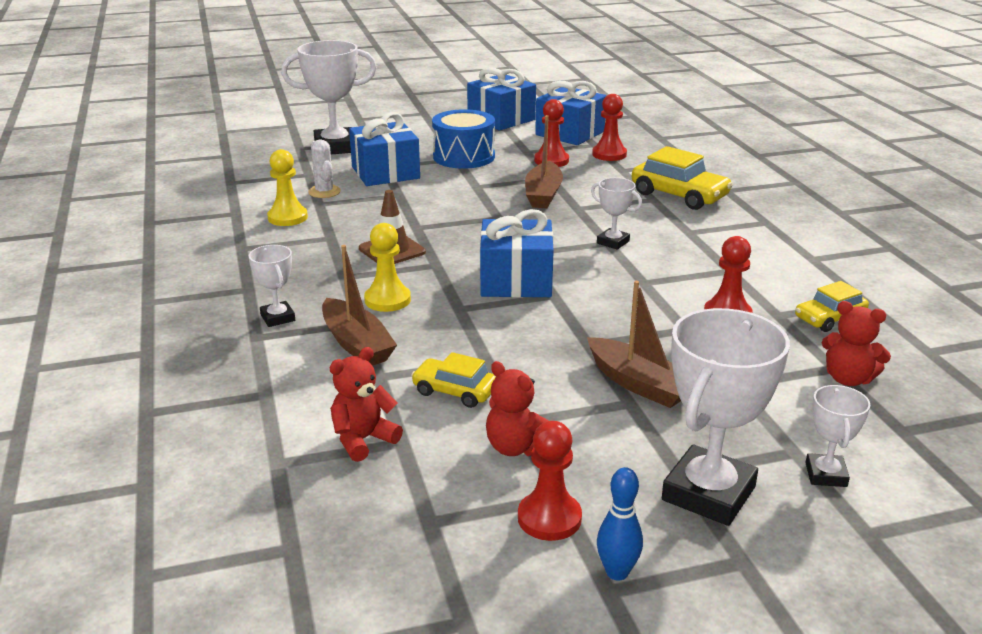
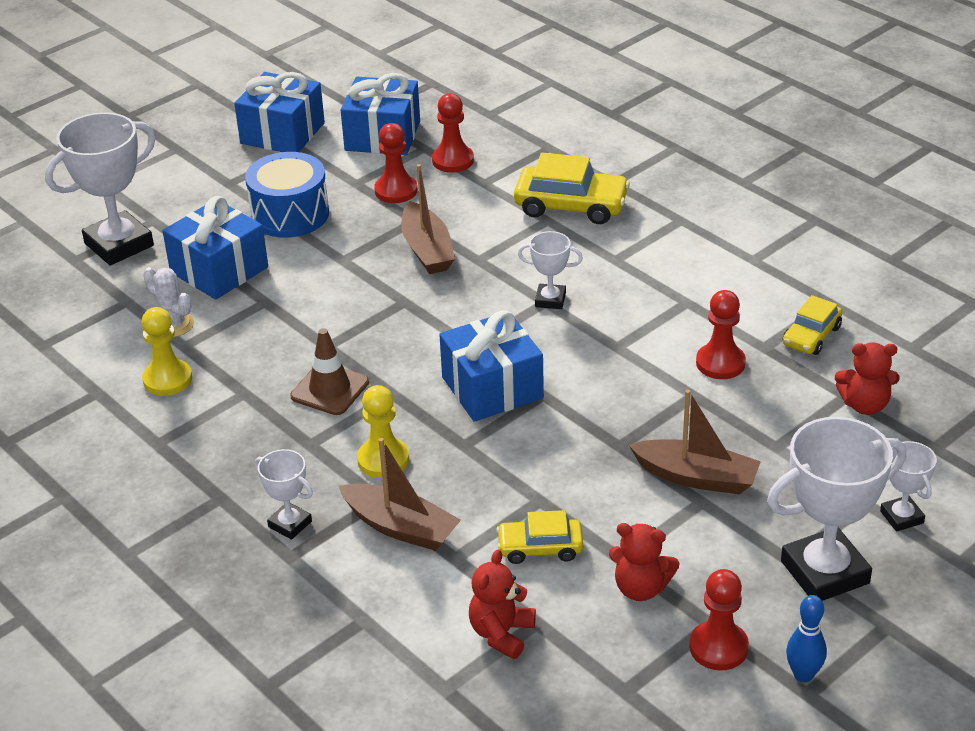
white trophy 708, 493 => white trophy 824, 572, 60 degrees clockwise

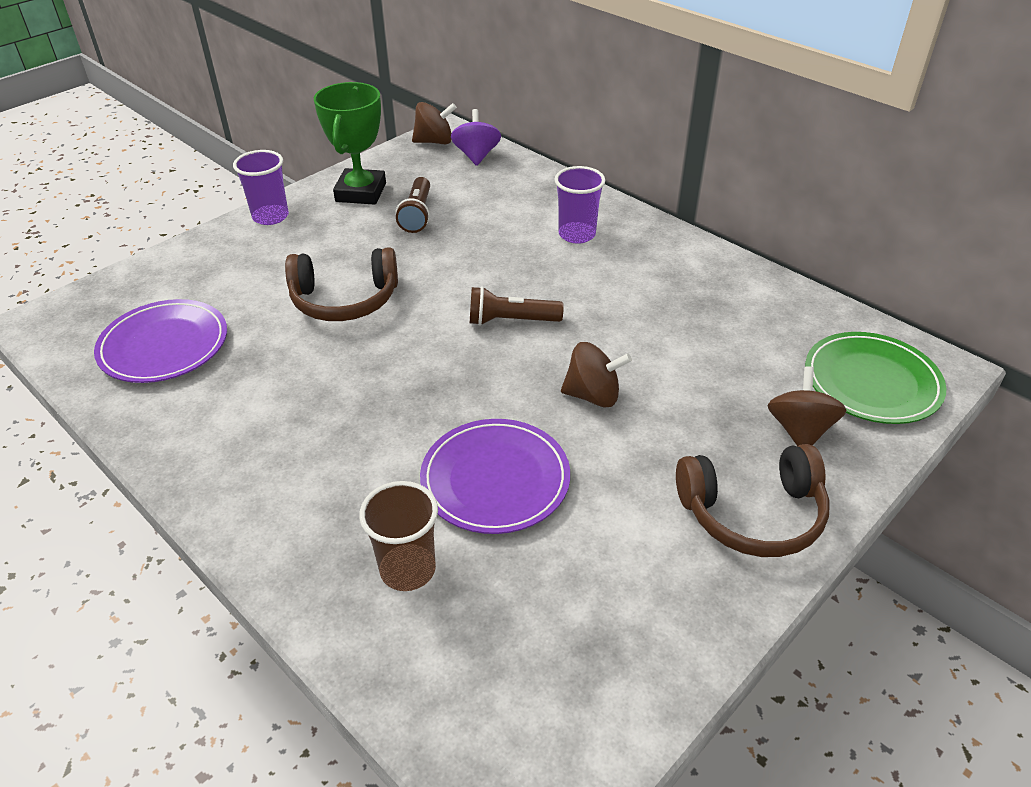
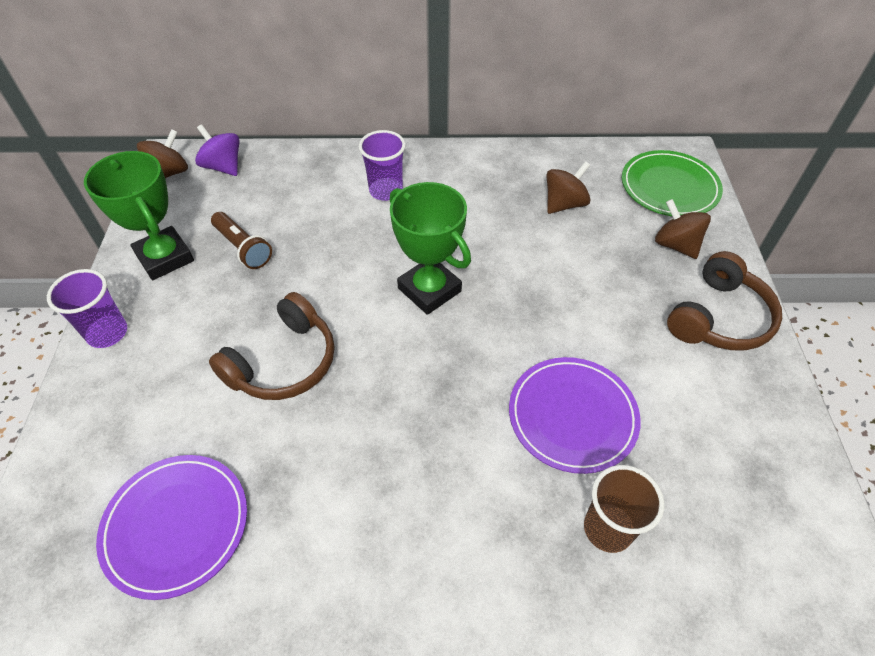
brown flashlight 511, 321 => green trophy 429, 290
brown toy top 593, 395 => brown toy top 564, 204, shifted

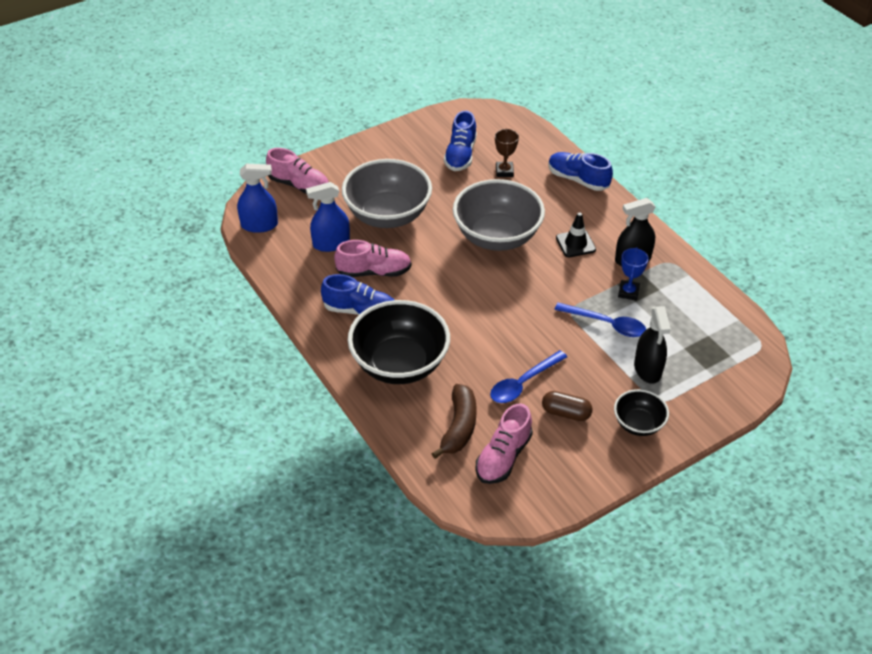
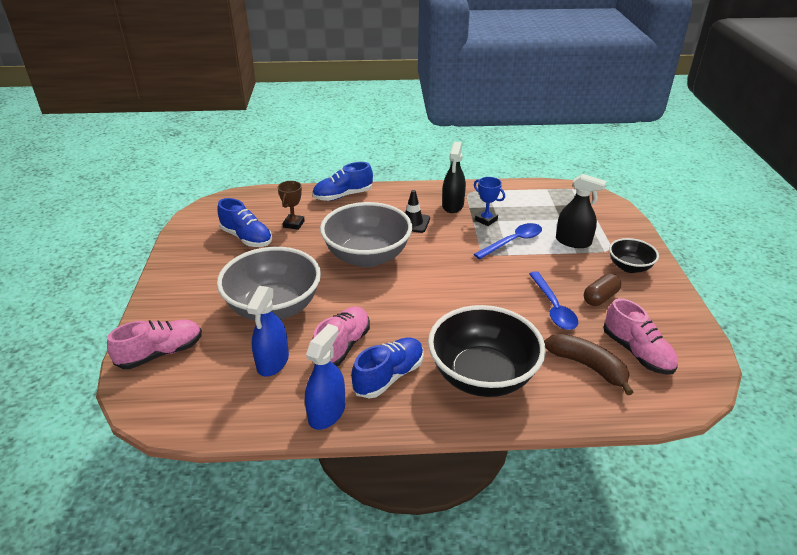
brown trophy 504, 171 => brown trophy 294, 224, 75 degrees clockwise
royal blue sprayer 259, 225 => royal blue sprayer 327, 413, shifted

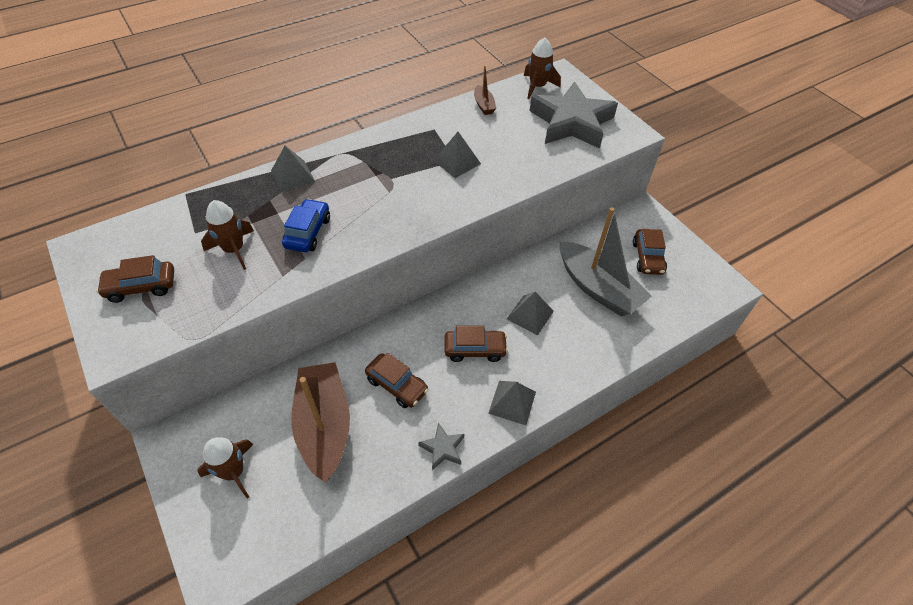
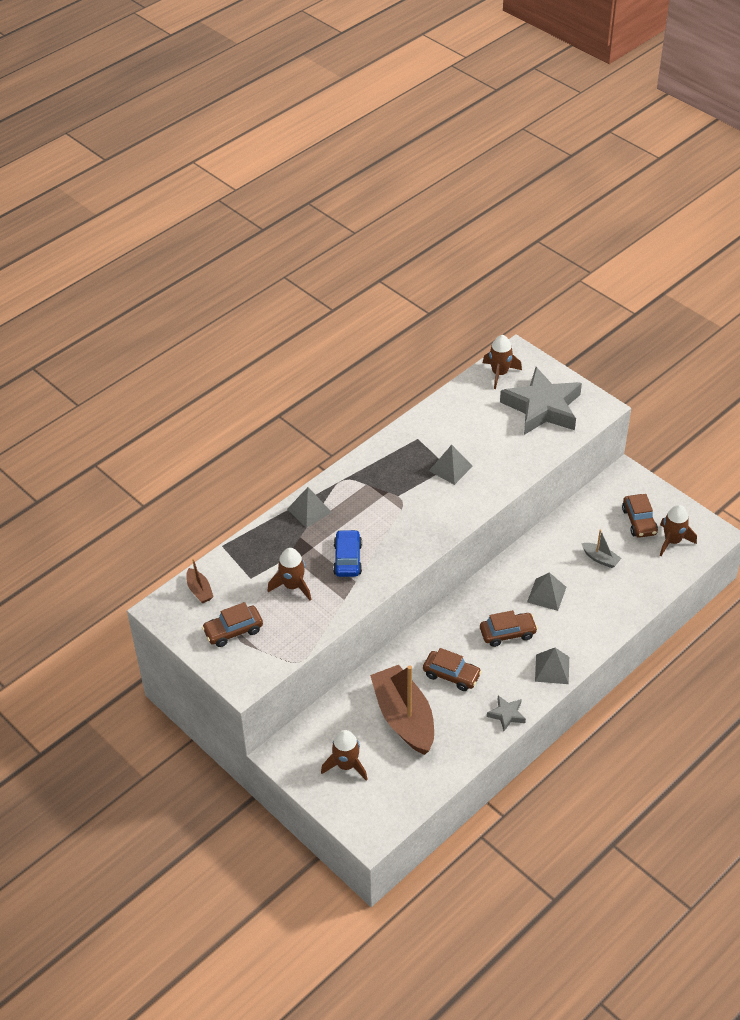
brown boat 483, 105 => brown boat 199, 590, shifted
gray boat 598, 288 => gray boat 600, 559, x0.44
nothing => brown spaceship 672, 541

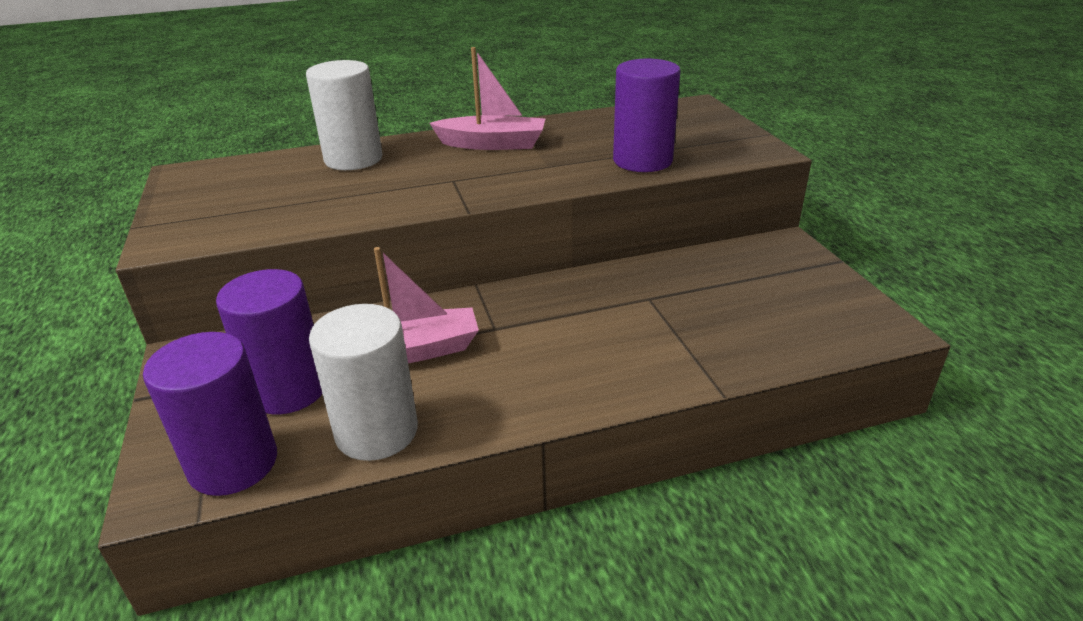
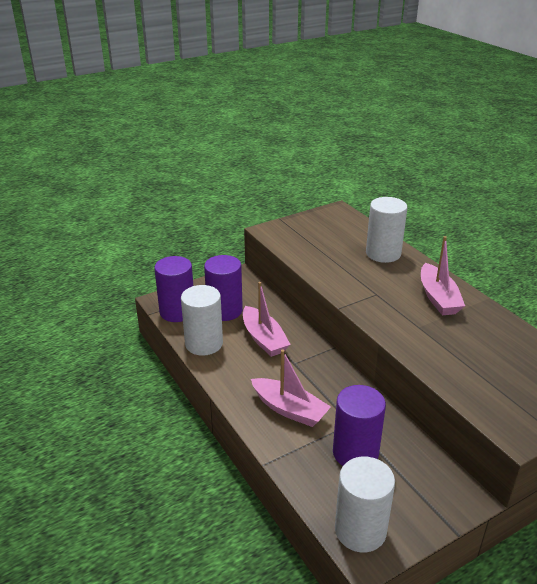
purple solid cylinder 642, 161 => purple solid cylinder 355, 453, shifted
nothing => pink boat 289, 409
nothing => white solid cylinder 360, 530

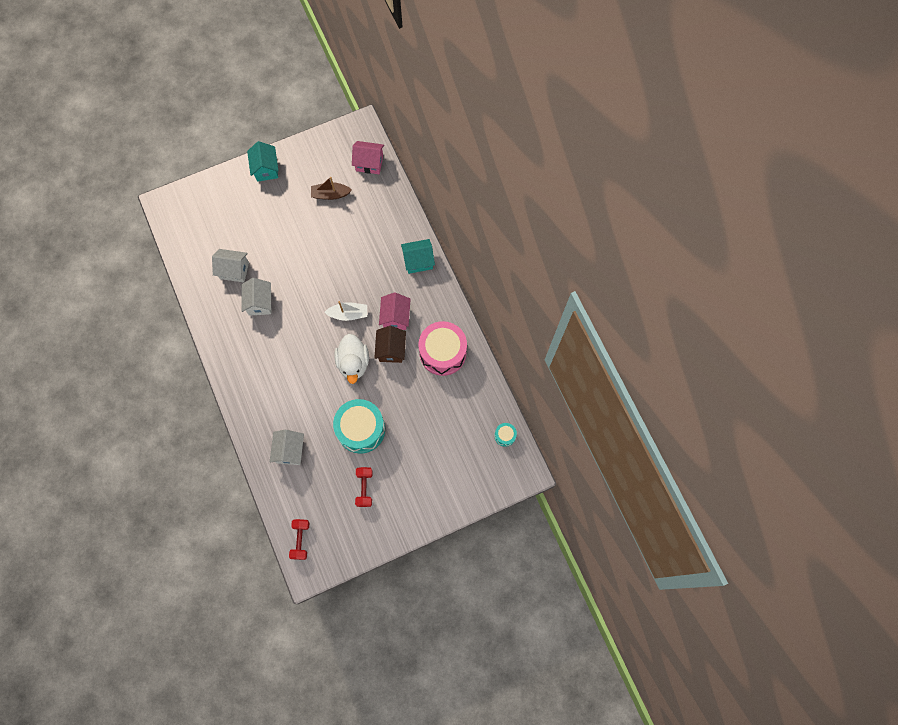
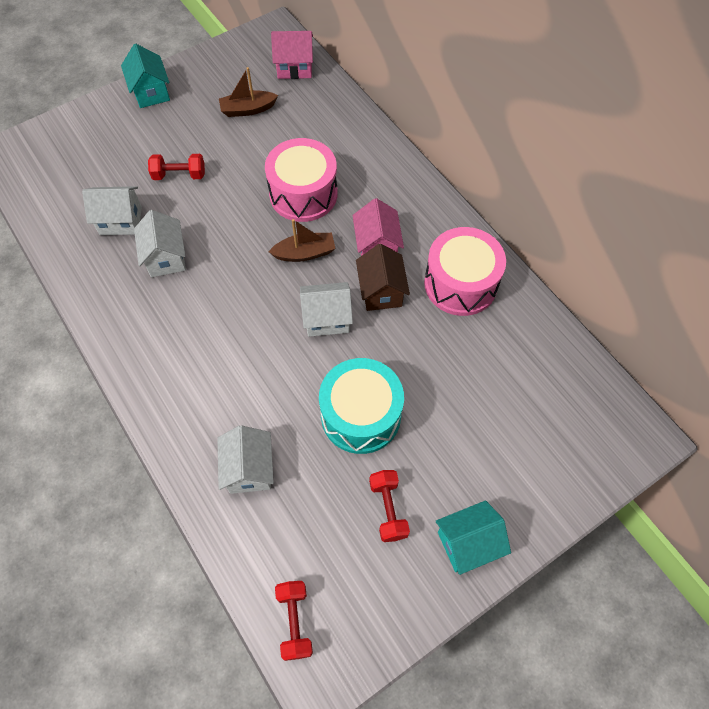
teal house 418, 261 => teal house 468, 543, shifted
white boat 348, 314 => brown boat 305, 253
white duck 353, 363 => white house 327, 319
teal drum 505, 436 => nothing
nothing => pink drum 303, 194
nothing => crimson free weight 179, 175

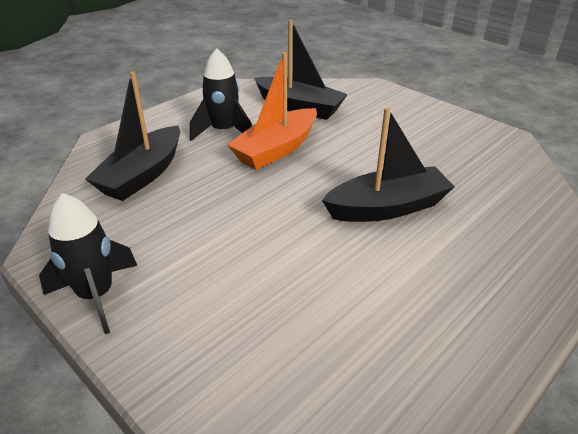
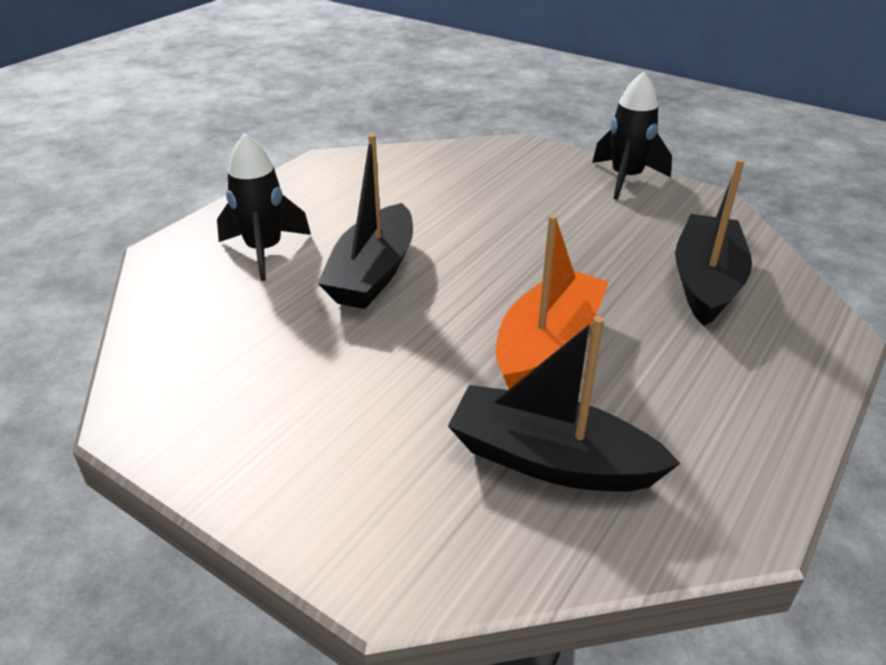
black spaceship 224, 131 => black spaceship 264, 251, shifted
black boat 387, 207 => black boat 373, 273, 45 degrees counterclockwise

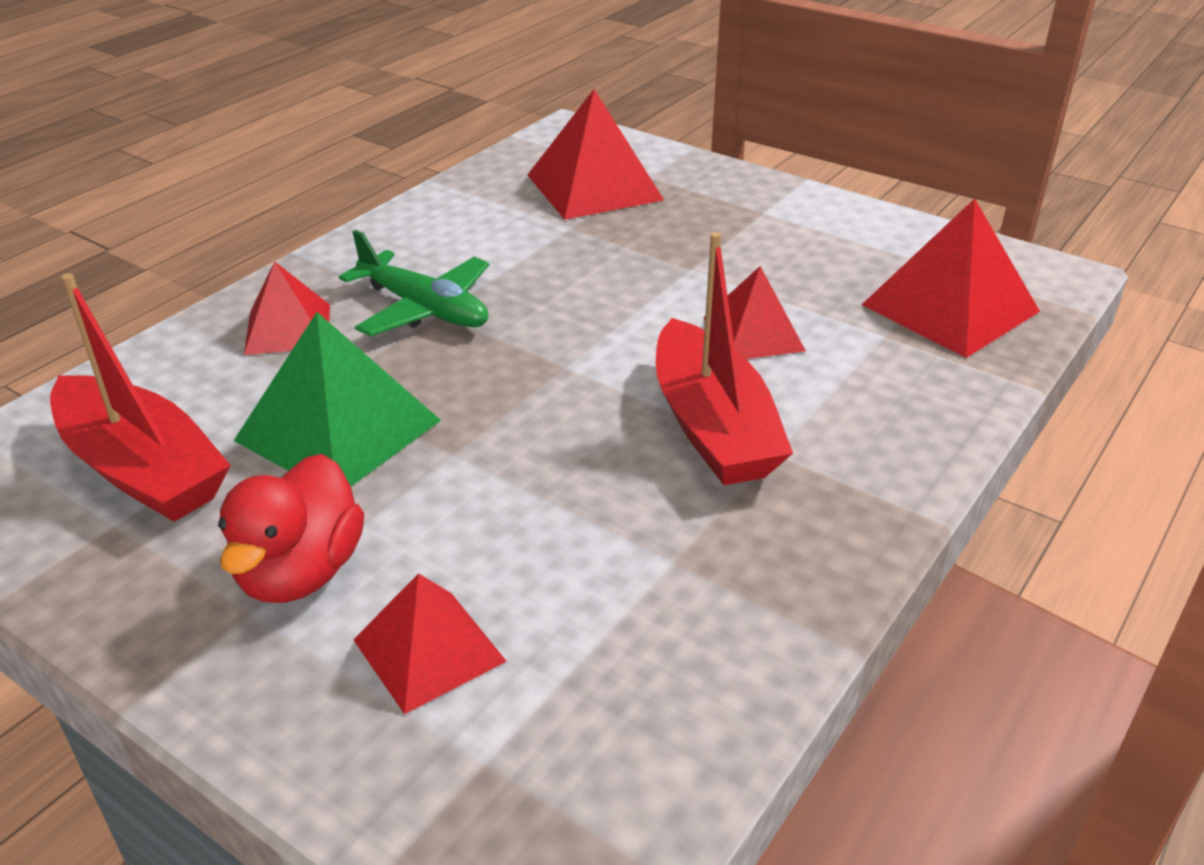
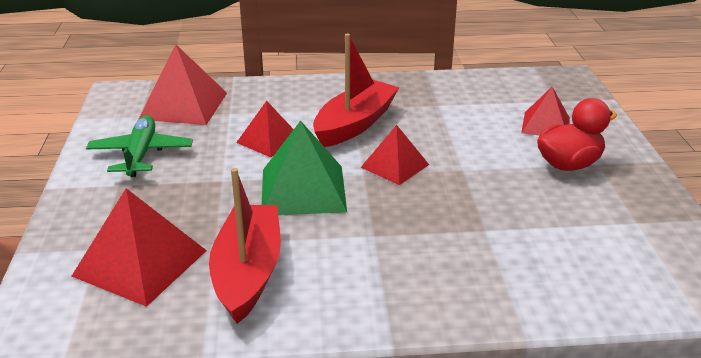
green toy plane 424, 309 => green toy plane 141, 154, shifted
crimson solid pyramid 288, 329 => crimson solid pyramid 395, 166, shifted
crimson boat 142, 469 => crimson boat 248, 272, shifted
green solid pyramid 338, 430 => green solid pyramid 303, 190, shifted

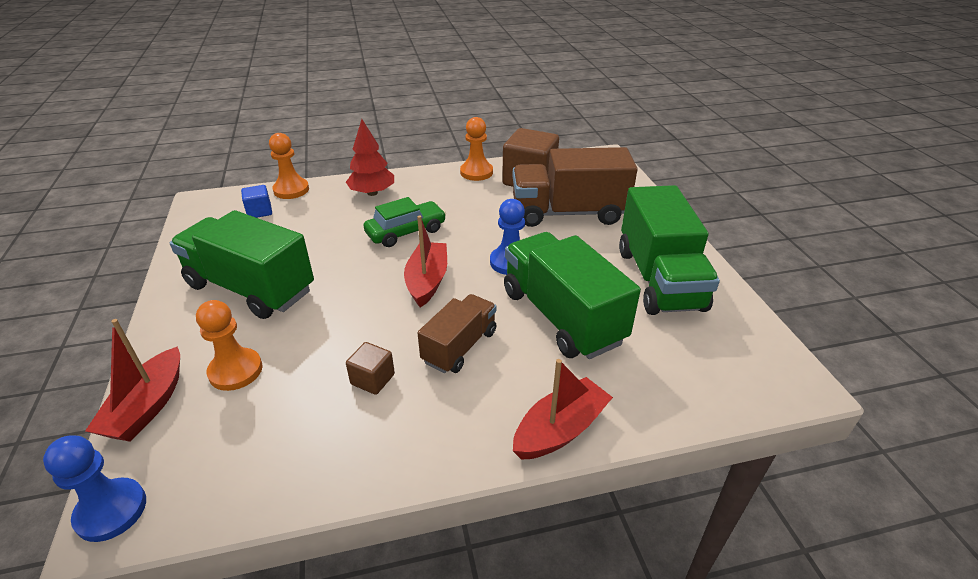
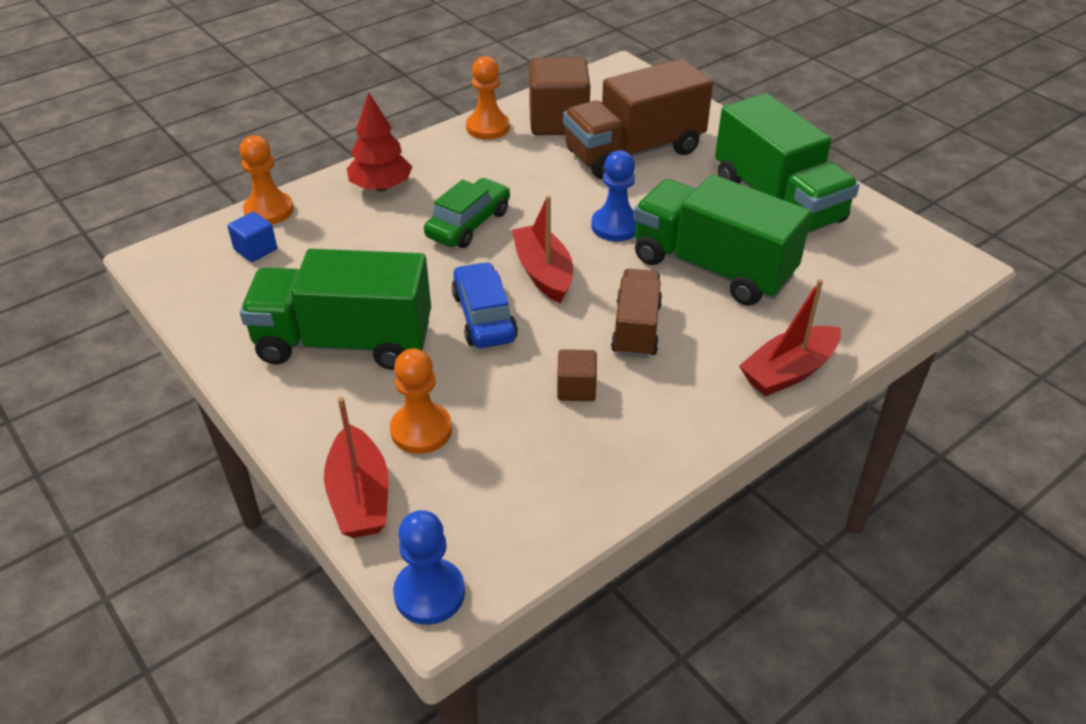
crimson boat 560, 429 => crimson boat 788, 371, 150 degrees counterclockwise
nothing => royal blue toy car 484, 316

